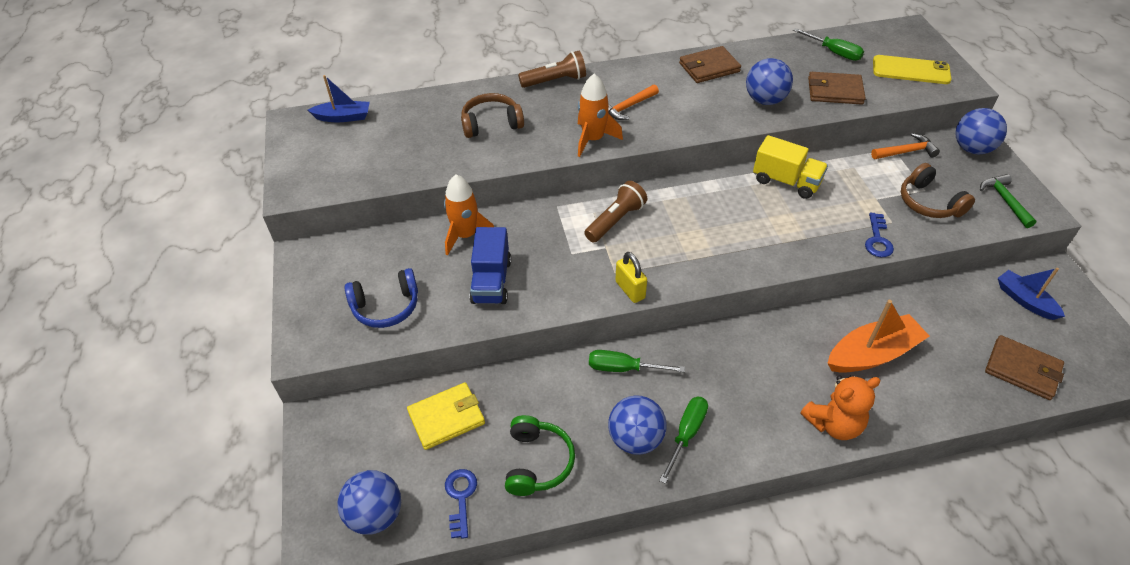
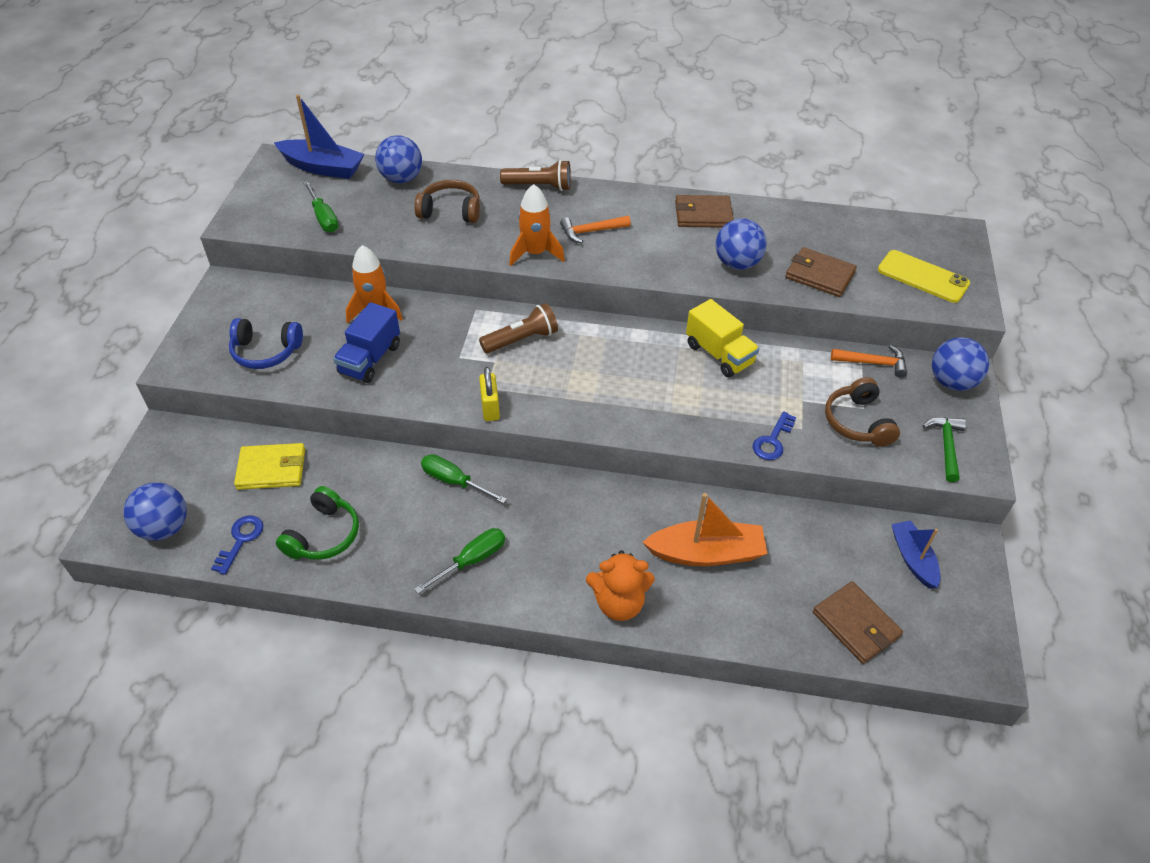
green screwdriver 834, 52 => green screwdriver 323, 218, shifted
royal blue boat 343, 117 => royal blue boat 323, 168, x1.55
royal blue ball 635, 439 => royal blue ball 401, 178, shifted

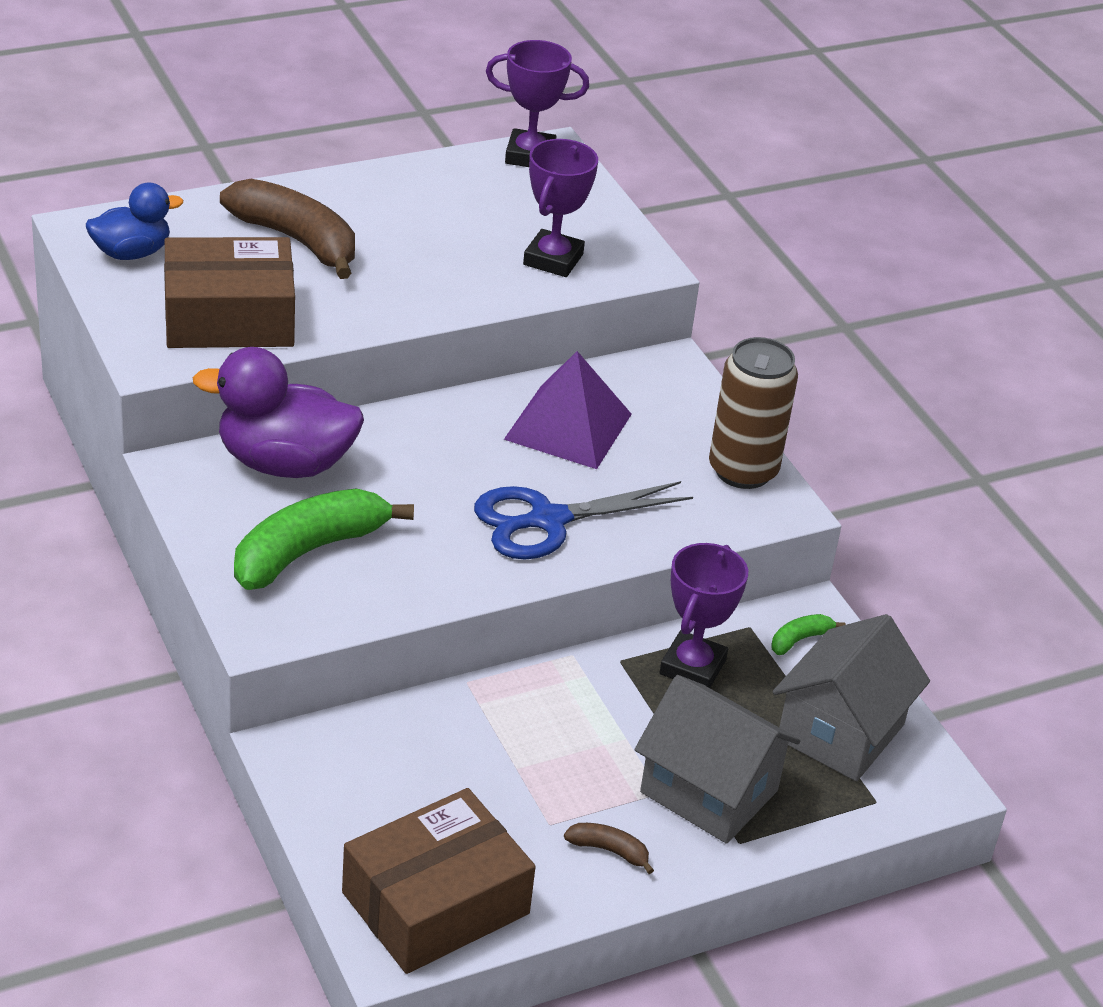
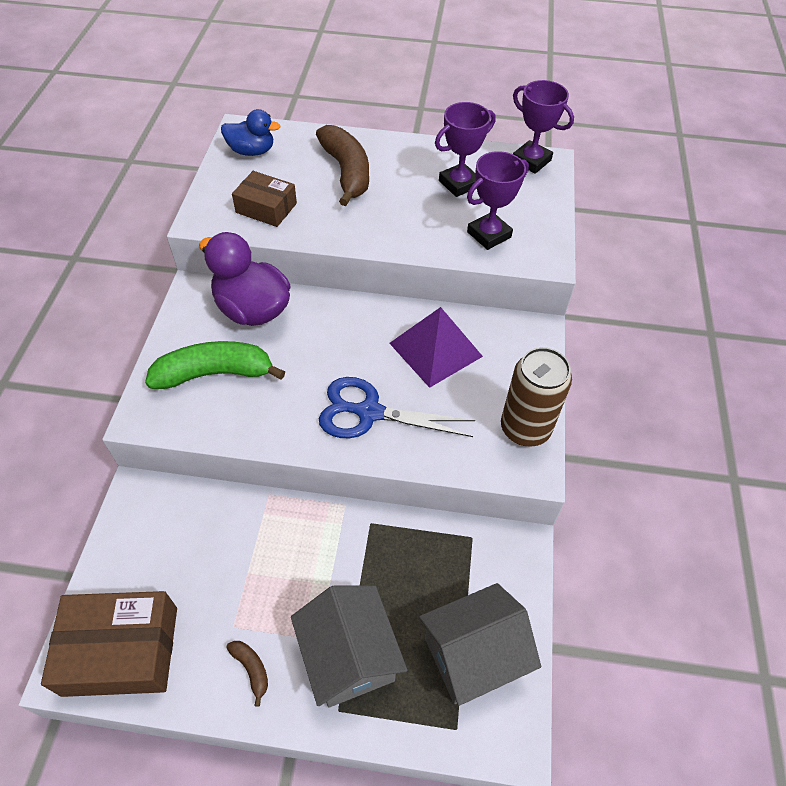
brown package 229, 317 => brown package 266, 208, x0.61
purple trophy 692, 667 => purple trophy 459, 184, shifted
green banana 800, 639 => nothing

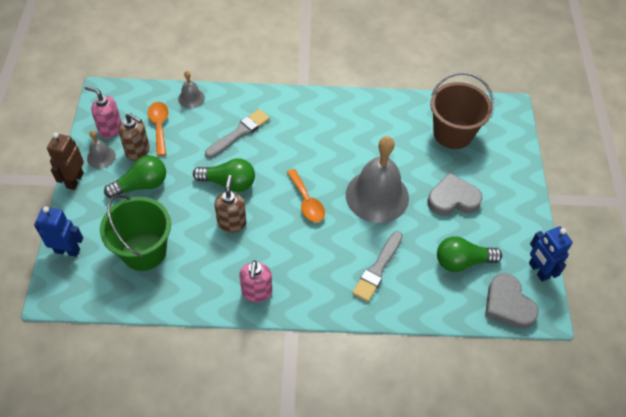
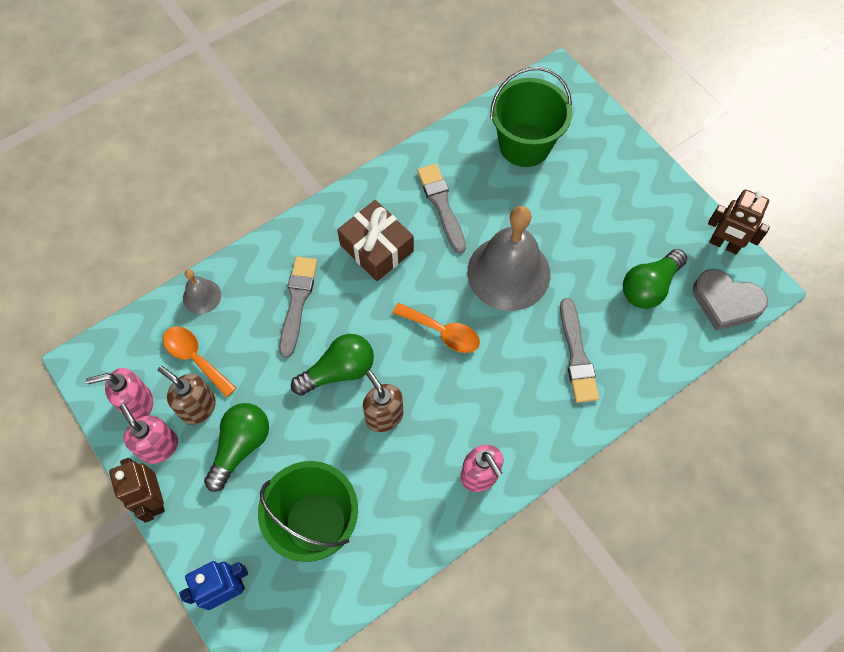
brown pail 453, 133 => green pail 524, 145
brown soap dispenser 138, 151 => brown soap dispenser 198, 407, 135 degrees counterclockwise
gray bell 101, 157 => pink soap dispenser 159, 447
gray love heart 452, 199 => nothing
royal blue robot figure 538, 270 => brown robot figure 724, 244
nothing => gray paintbrush 441, 205
nothing => brown gift 376, 248

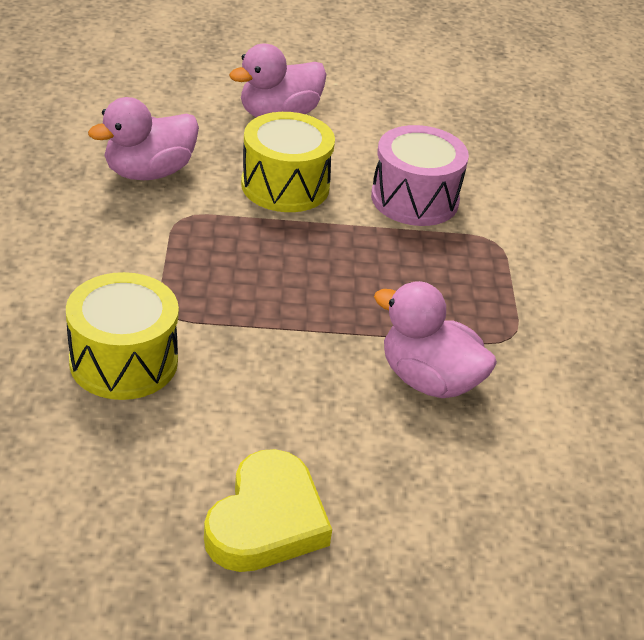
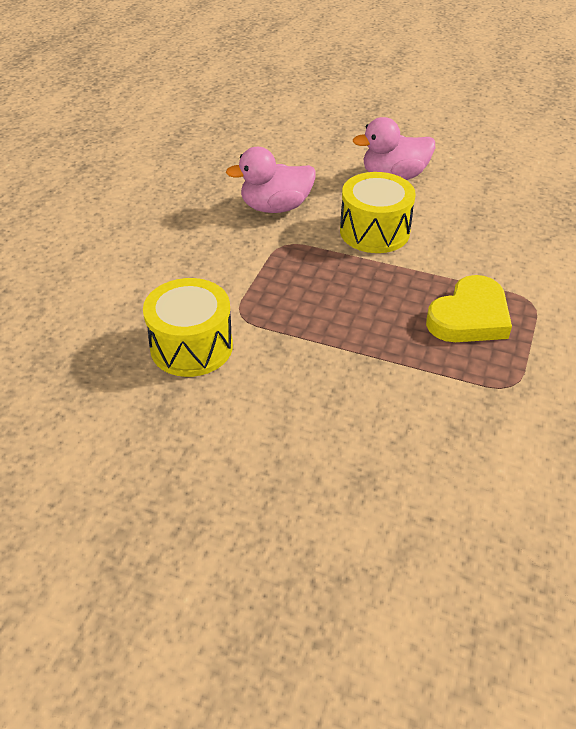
pink drum 414, 199 => nothing
pink duck 429, 380 => nothing
bright yellow love heart 266, 520 => bright yellow love heart 469, 317, shifted

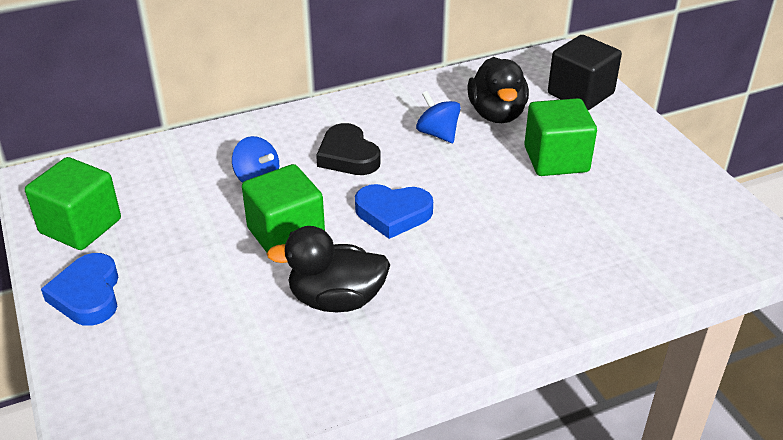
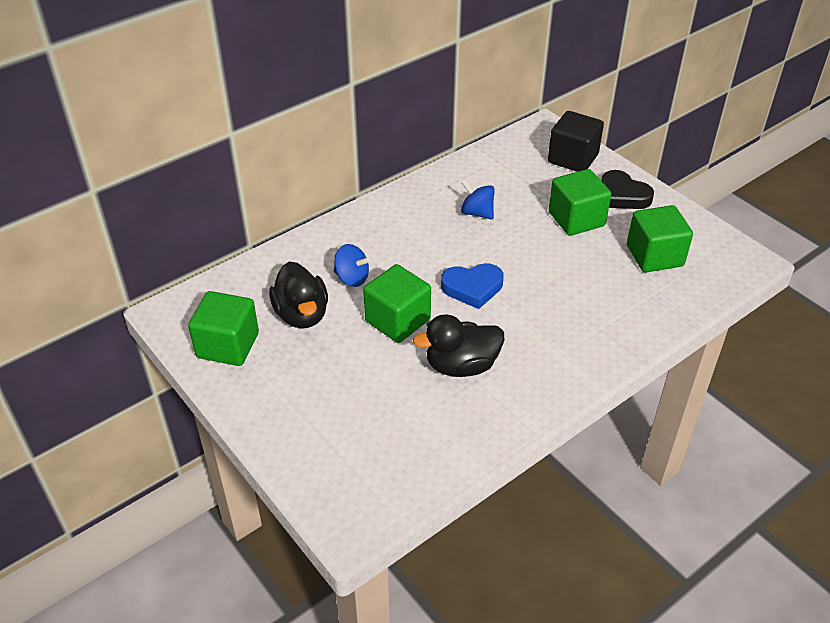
black duck 497, 114 => black duck 302, 315, shifted
black love heart 348, 156 => black love heart 623, 195, shifted
royal blue love heart 88, 295 => nothing
nothing => green cube 654, 256

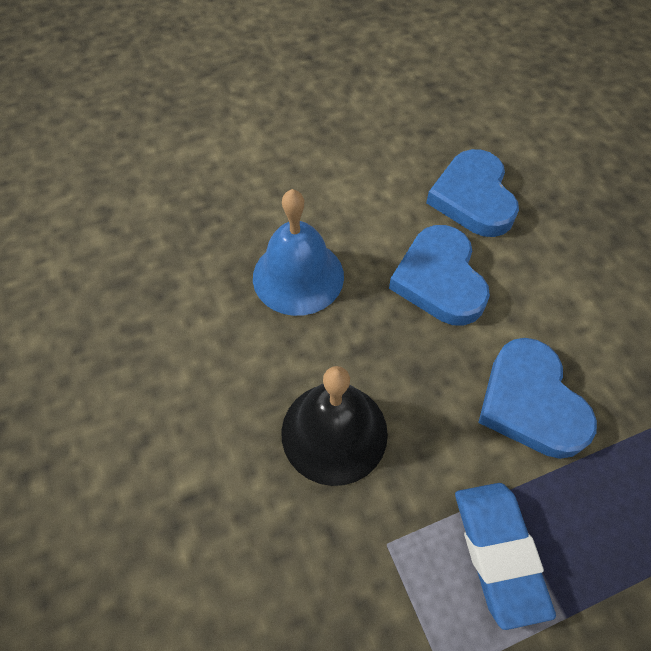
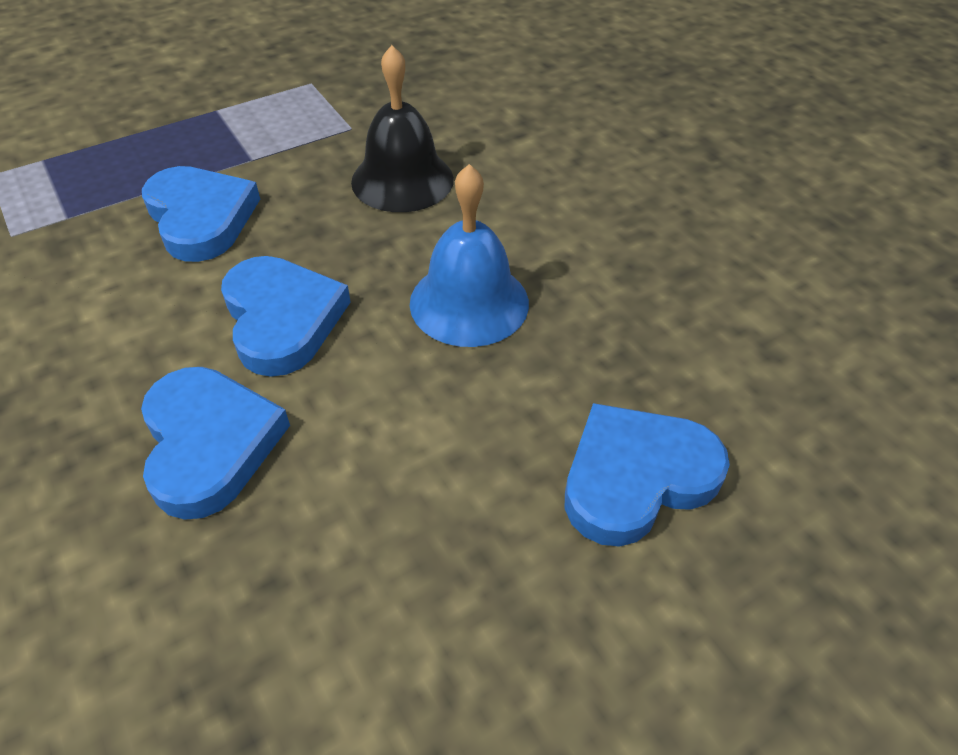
royal blue pencil eraser 498, 552 => nothing
nothing => royal blue love heart 636, 477

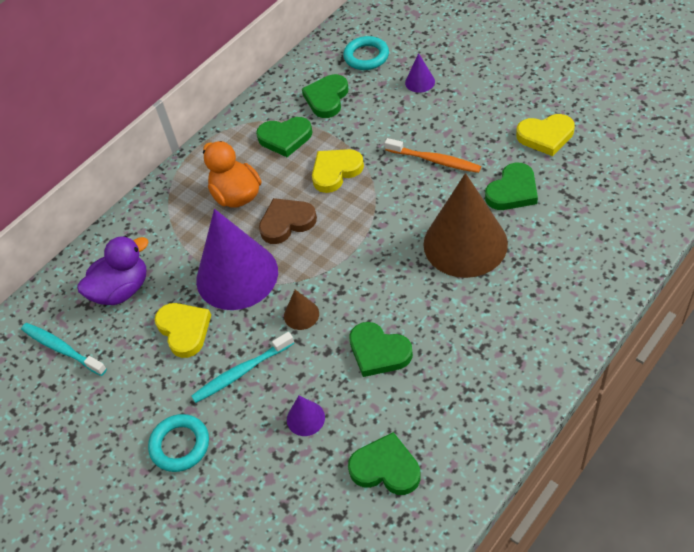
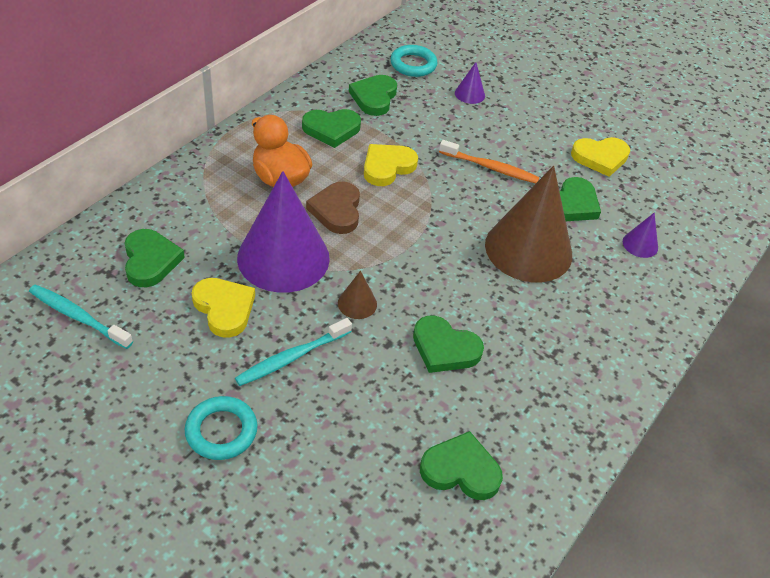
brown love heart 286, 222 => brown love heart 337, 210, 60 degrees counterclockwise
purple duck 122, 290 => green love heart 150, 261
purple solid cone 305, 418 => purple solid cone 640, 244, shifted

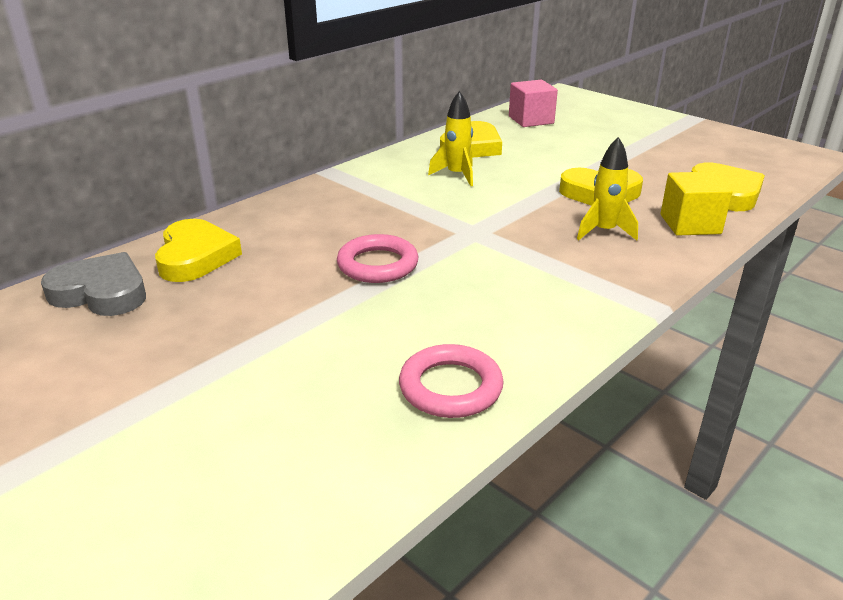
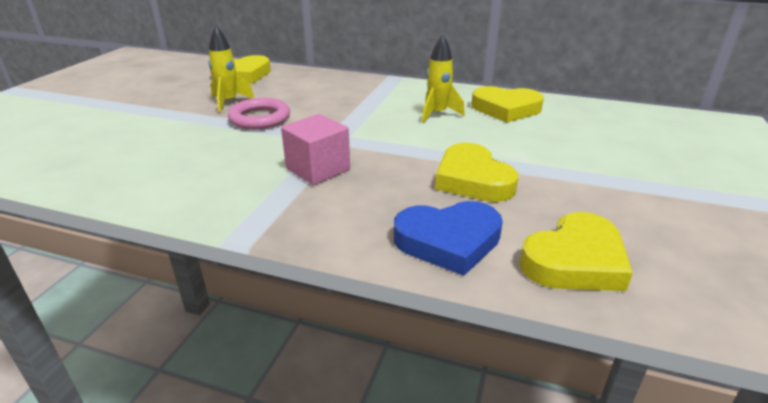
pink cube 531, 120 => pink cube 318, 169, shifted
bright yellow spaceship 604, 232 => bright yellow spaceship 229, 102, shifted
bright yellow cube 690, 224 => royal blue love heart 448, 241
gray love heart 101, 292 => nothing
pink ring 450, 387 => nothing

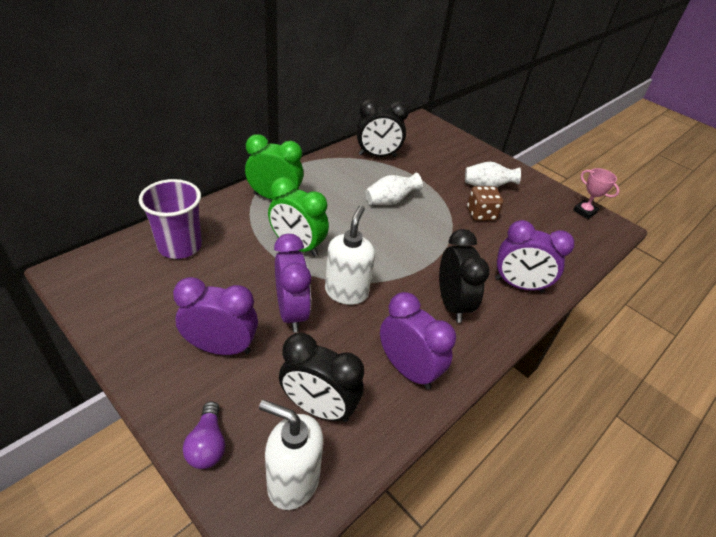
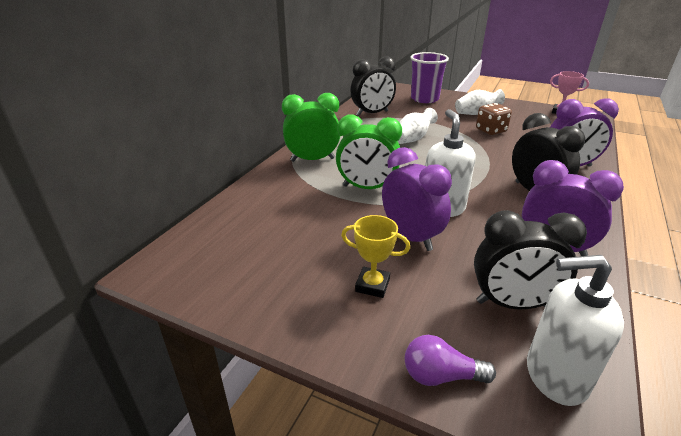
purple beaker 180, 246 => purple beaker 424, 99, shifted
purple clock 221, 347 => bright yellow trophy 372, 285
purple light bulb 207, 444 => purple light bulb 441, 376, 120 degrees clockwise

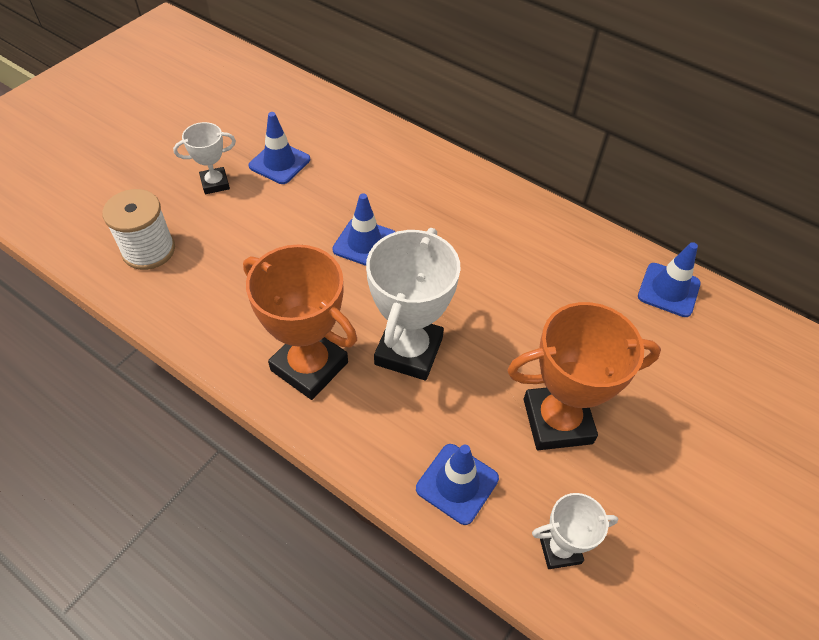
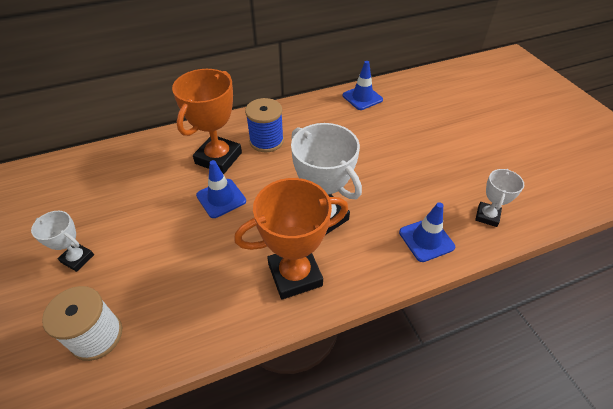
royal blue road cone 279, 163 => nothing
white trophy 215, 183 => white trophy 77, 258, 75 degrees counterclockwise
bright orange trophy 557, 421 => bright orange trophy 218, 158, shifted
nothing => royal blue reel of thread 266, 141

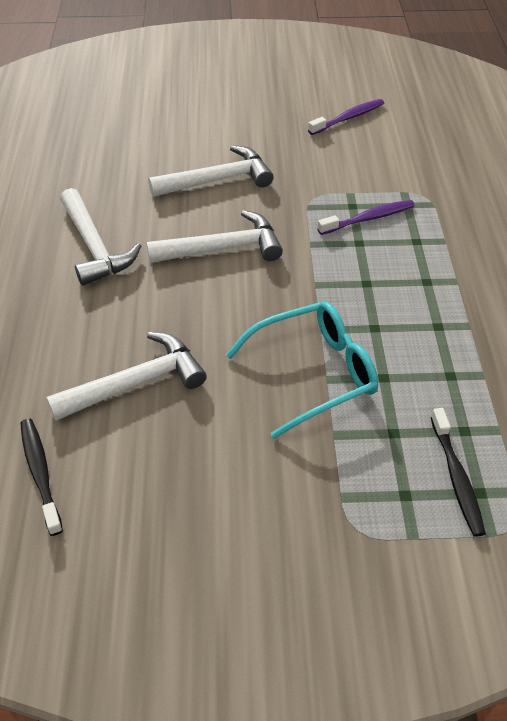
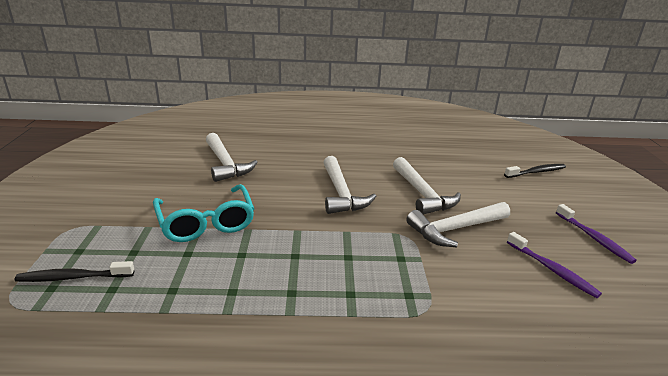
white carpenter's hammer 94, 247 => white carpenter's hammer 455, 229, shifted
purple tooth brush 368, 219 => purple tooth brush 594, 238, shifted
black tooth brush 40, 473 => black tooth brush 536, 172, shifted

